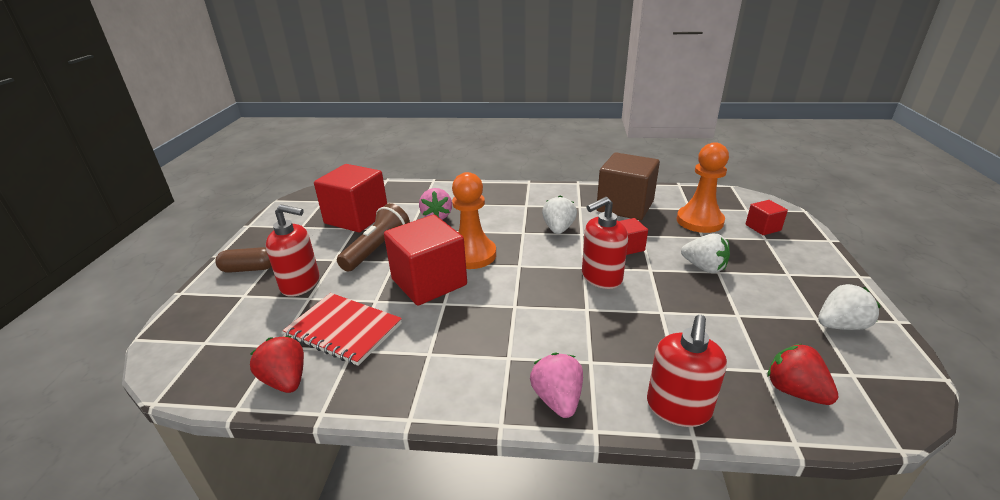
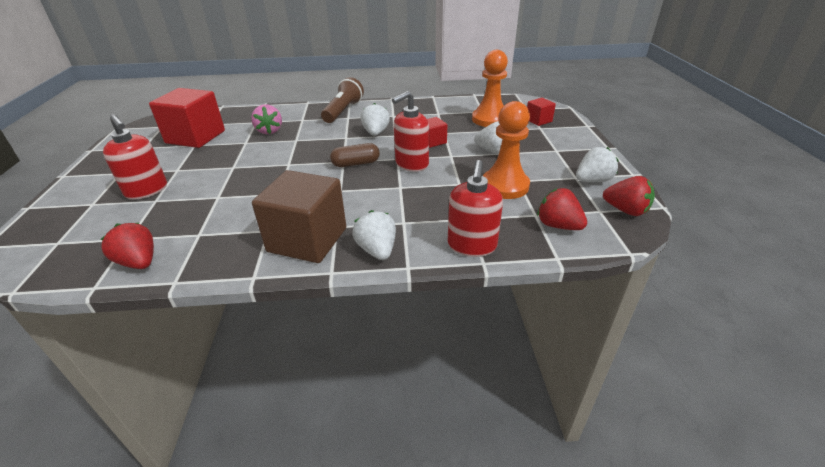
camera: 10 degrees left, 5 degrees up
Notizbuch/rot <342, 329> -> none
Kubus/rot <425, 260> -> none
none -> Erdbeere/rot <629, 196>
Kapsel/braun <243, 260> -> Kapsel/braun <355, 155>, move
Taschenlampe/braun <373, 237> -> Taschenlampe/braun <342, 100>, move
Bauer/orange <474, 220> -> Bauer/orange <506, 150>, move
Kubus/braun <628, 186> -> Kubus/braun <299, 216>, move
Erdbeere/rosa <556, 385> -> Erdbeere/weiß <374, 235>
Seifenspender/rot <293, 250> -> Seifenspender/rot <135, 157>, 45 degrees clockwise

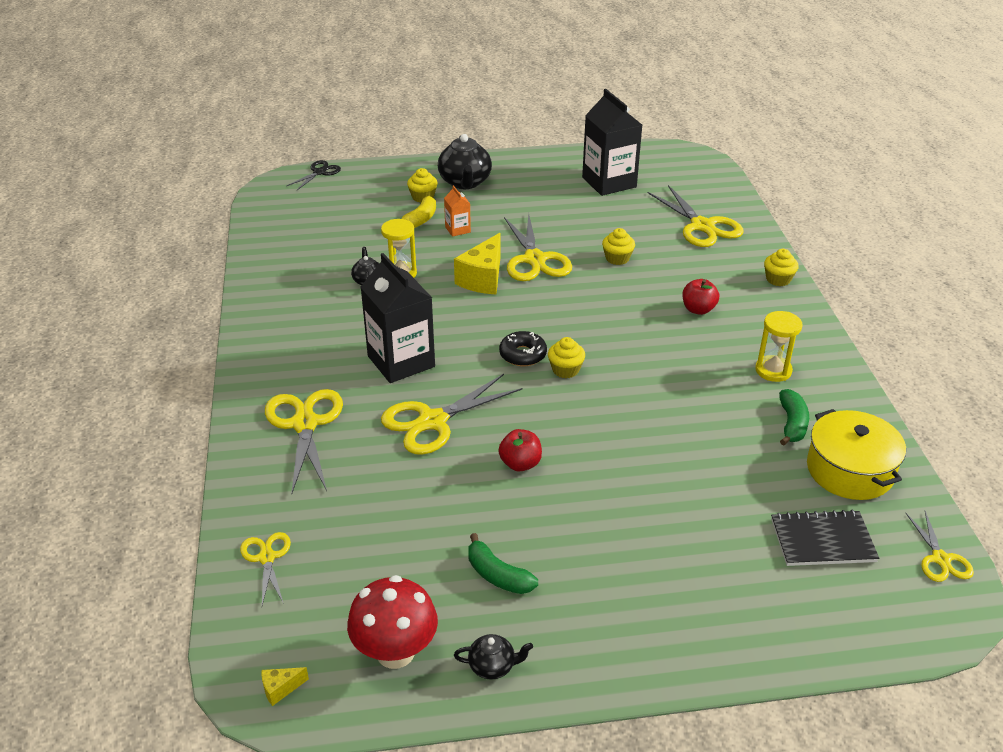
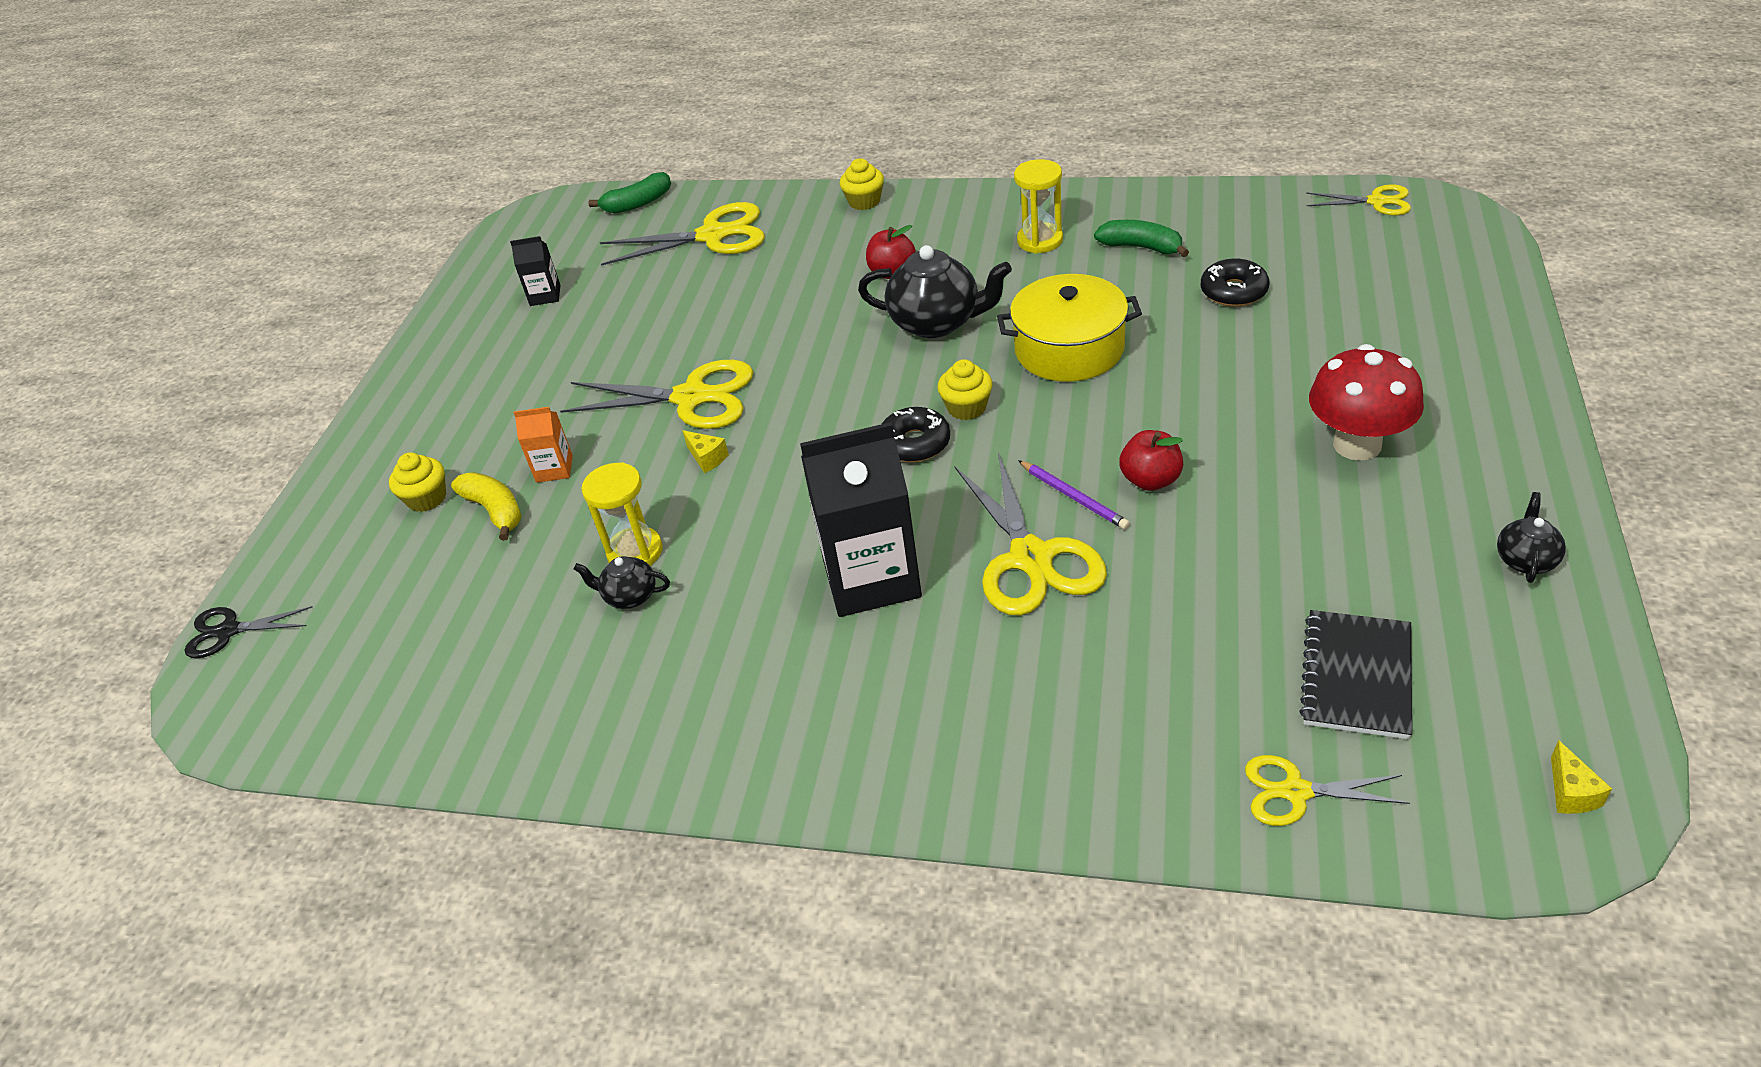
camera: 65 degrees left, 5 degrees up
Schere/gelb <304, 441> -> none
Muffin/gelb <618, 246> -> none
none -> Bleistift/lila <1074, 495>
none -> Donut/schwarz <1235, 283>
Pilz/rot <392, 622> -> Pilz/rot <1366, 402>, move
Teekanne/schwarz <465, 161> -> Teekanne/schwarz <935, 291>, move
Banane/grün <503, 563> -> Banane/grün <629, 193>, move
Notizbuch/schwarz <825, 538> -> Notizbuch/schwarz <1356, 674>, move
Kochtopf/gelb <856, 454> -> Kochtopf/gelb <1069, 328>, move
Schere/schwarz <314, 175> -> Schere/schwarz <248, 632>, 60 degrees counterclockwise
Käse/gelb <477, 263> -> Käse/gelb <705, 451>, x0.45
Getränkekarton/schwarz <612, 142> -> Getränkekarton/schwarz <535, 271>, x0.46

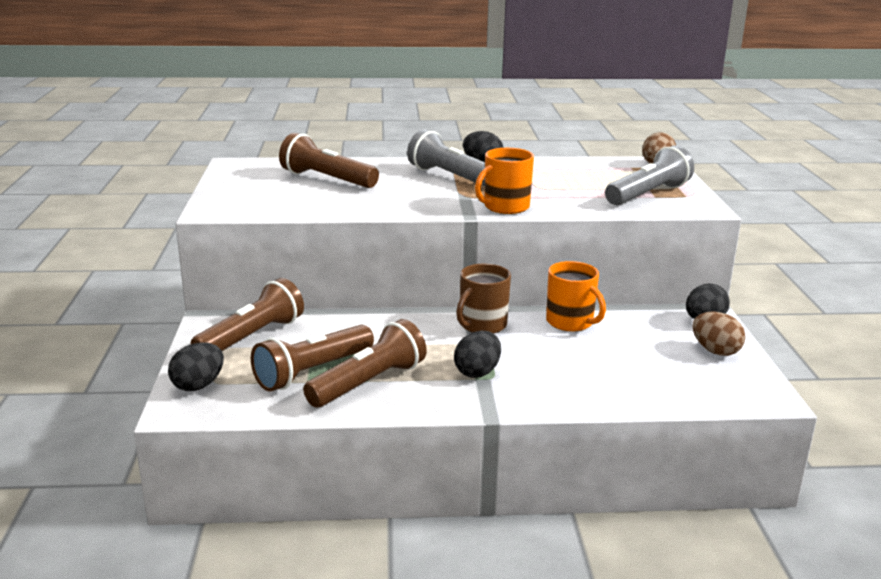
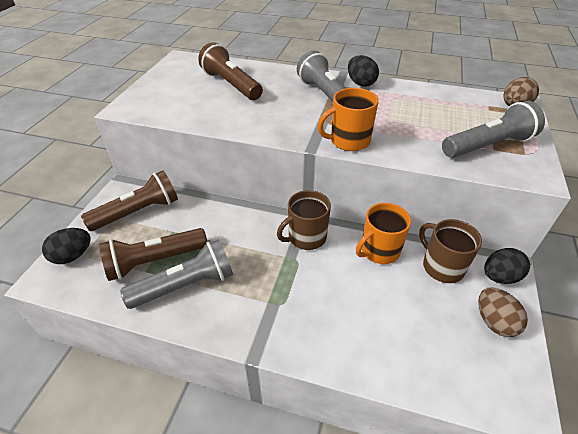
camera: 20 degrees right, 20 degrees up
Ei/schwarz <477, 354> -> none
none -> Tasse/braun <450, 251>
Taschenlampe/braun <365, 363> -> Taschenlampe/grau <176, 274>
Tasse/orange <576, 296> -> Tasse/orange <383, 233>, 75 degrees clockwise

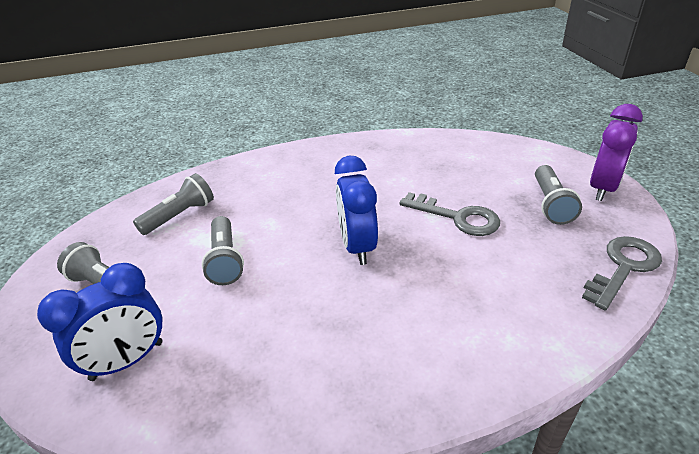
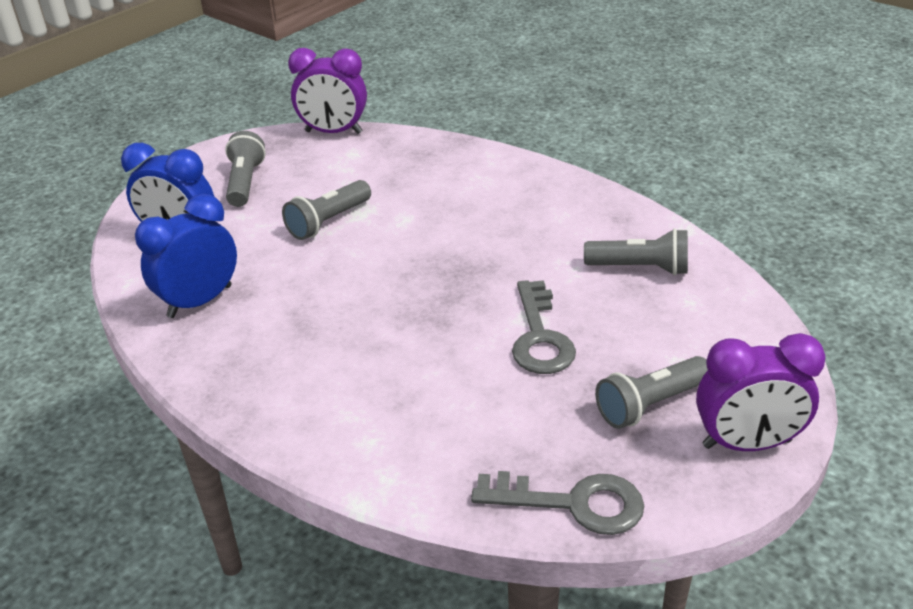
camera: 55 degrees right, 0 degrees up
none -> Wecker/lila <327, 91>
Taschenlampe/grau <173, 204> -> Taschenlampe/grau <636, 252>, move
Wecker/blau <356, 210> -> Wecker/blau <186, 256>, move

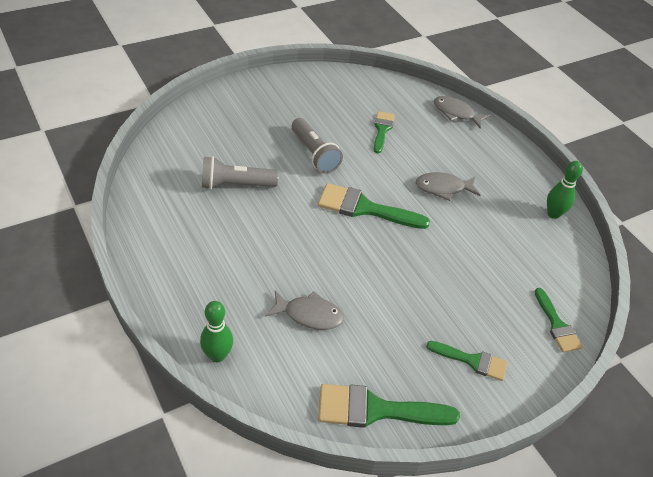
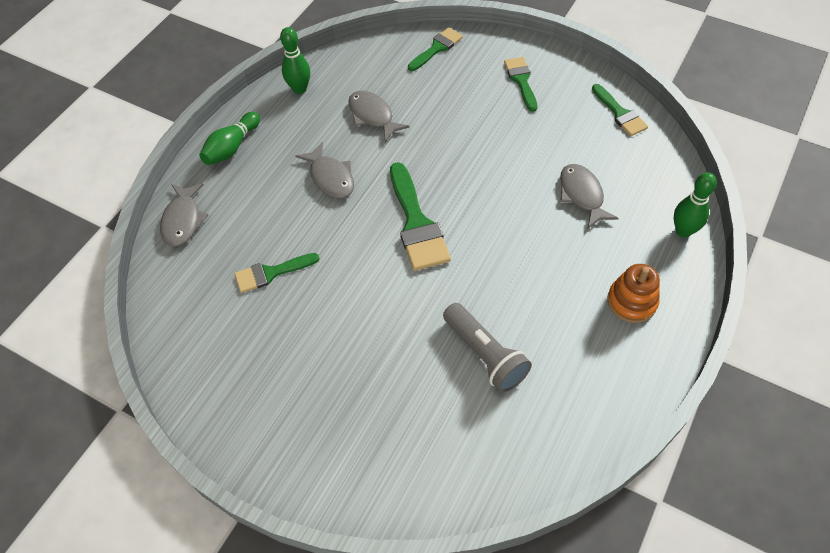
camera: 115 degrees left, 10 degrees up
Taschenlampe/grau <317, 146> -> none
none -> Bowlingkegel/grün <229, 138>
none -> Fisch/grau <379, 116>
none -> Stapelspielzeug/orange <633, 293>
Pinsel/grün <389, 406> -> Pinsel/grün <620, 110>, x0.61

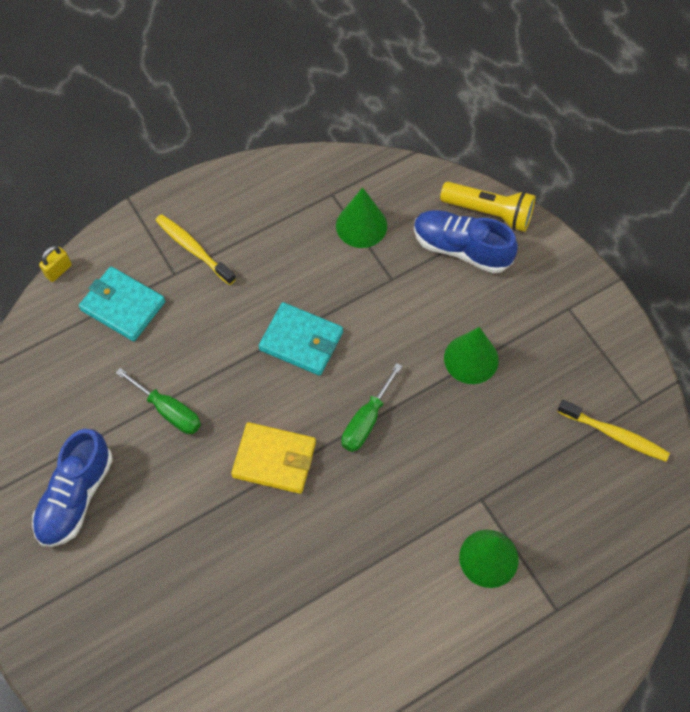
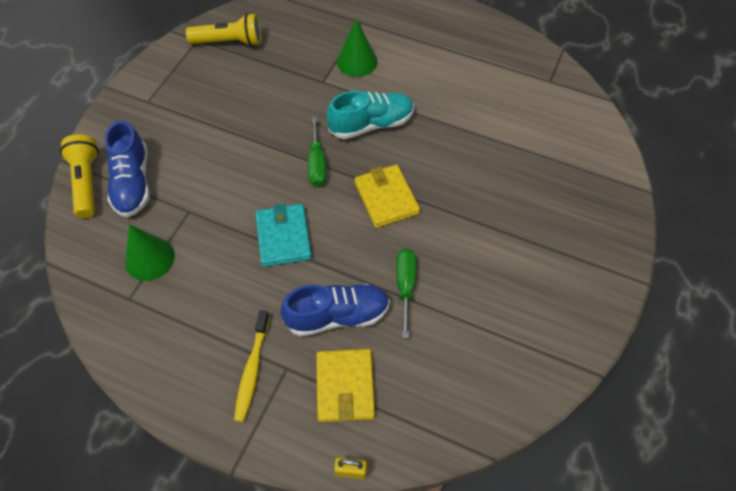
camera: 125 degrees left, 5 degrees down
Kegel/grün <471, 355> -> none
none -> Schuh/türkis <370, 115>
Schuh/blau <72, 488> -> Schuh/blau <335, 310>, move
Zahnbürste/gelb <613, 431> -> Taschenlampe/gelb <223, 29>
Geldbörse/türkis <122, 303> -> Geldbörse/gelb <345, 385>
Schraubenzieher/grün <372, 407> -> Schraubenzieher/grün <317, 151>, 90 degrees clockwise

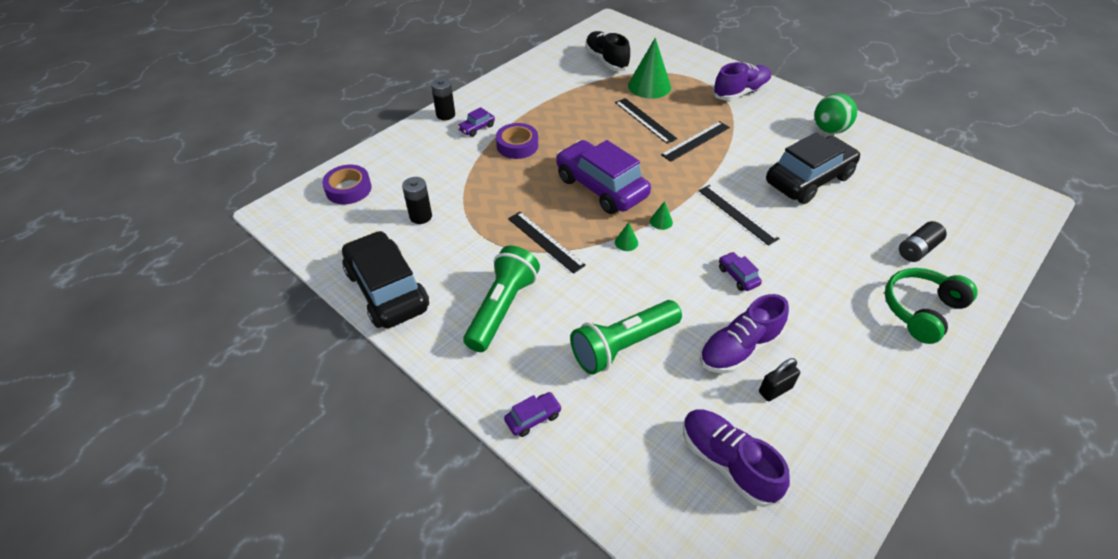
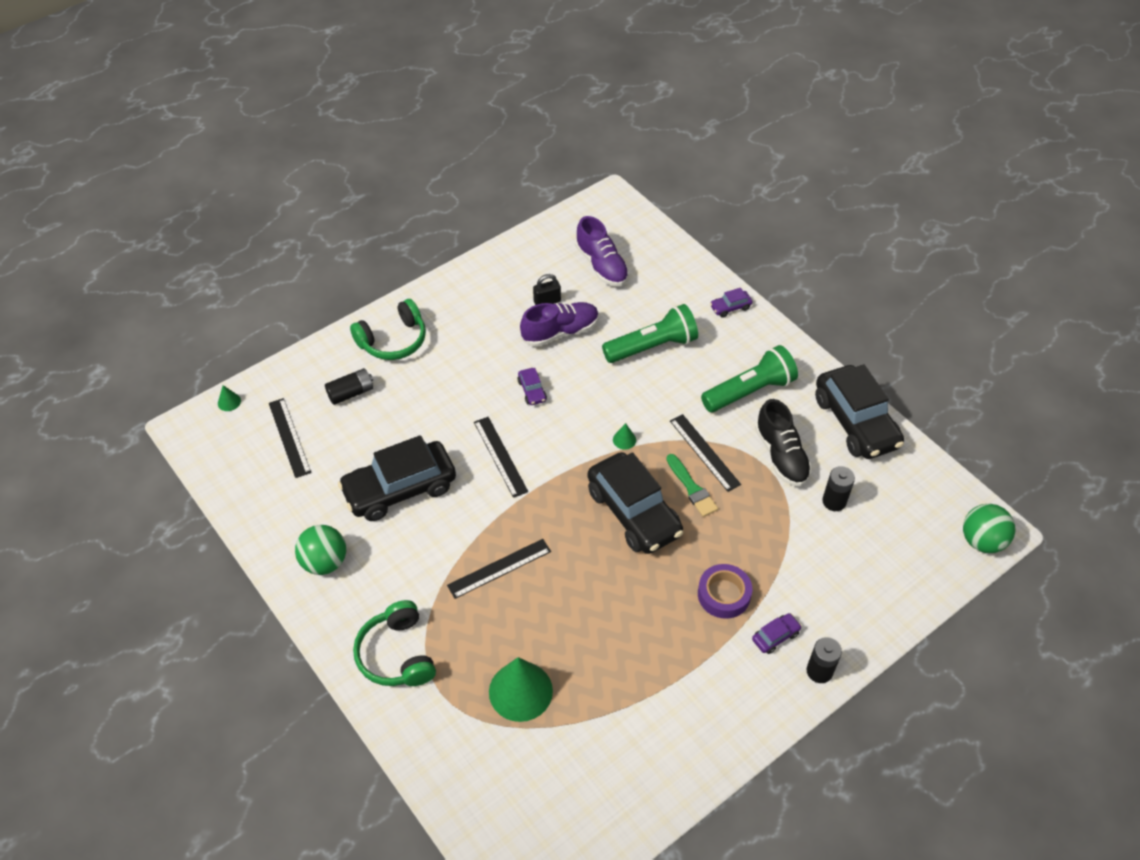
camera: 170 degrees left, 5 degrees up
Klebeband/lila <346, 184> -> none
none -> Pinsel/grün <692, 485>
none -> Ball/grün <989, 528>
Schuh/schwarz <608, 51> -> Schuh/schwarz <783, 442>, move
Lineal/schwarz <646, 121> -> Lineal/schwarz <290, 438>, move
Kegel/grün <661, 215> -> Kegel/grün <229, 398>, move
Schuh/lila <742, 81> -> Kopfhörer/grün <394, 643>
Auto/lila <603, 177> -> Auto/schwarz <636, 503>
Taschenlampe/grün <501, 299> -> Taschenlampe/grün <749, 378>, 150 degrees counterclockwise

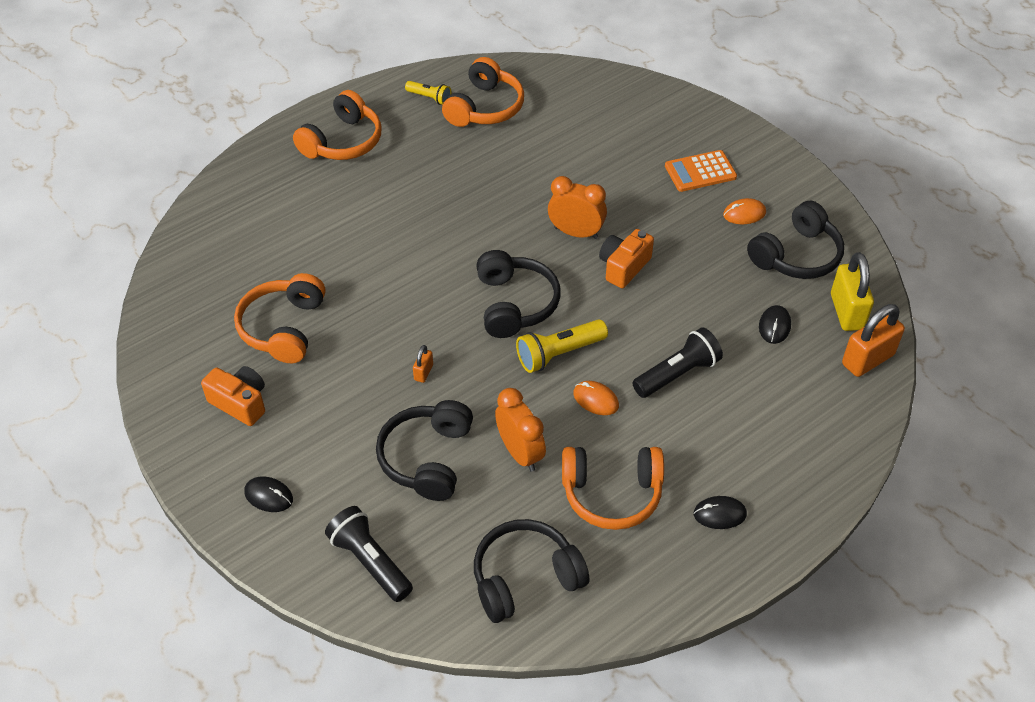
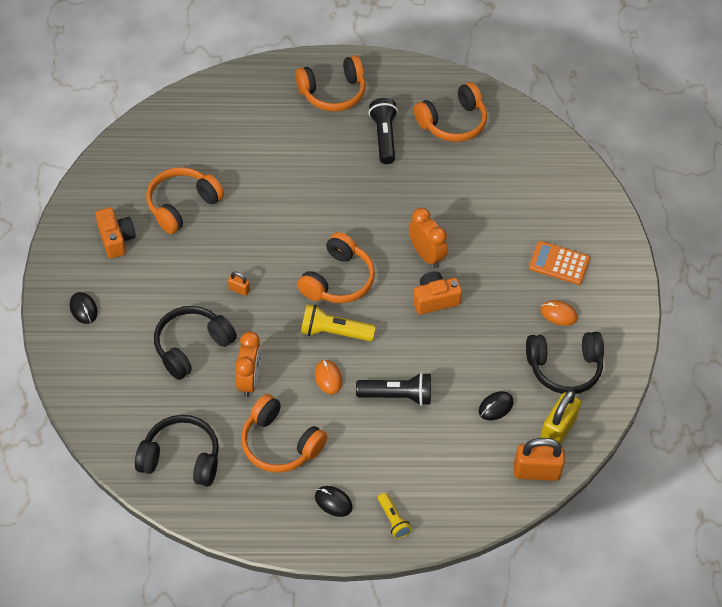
camera: 35 degrees right, 5 degrees up
Taschenlampe/schwarz <369, 554> -> Taschenlampe/schwarz <383, 131>, move
Taschenlampe/gelb <428, 93> -> Taschenlampe/gelb <395, 516>, move
Kopfhörer/schwarz <518, 294> -> Kopfhörer/orange <336, 267>
Vorhängeschloss/orange <423, 364> -> Vorhängeschloss/orange <239, 284>, 60 degrees clockwise

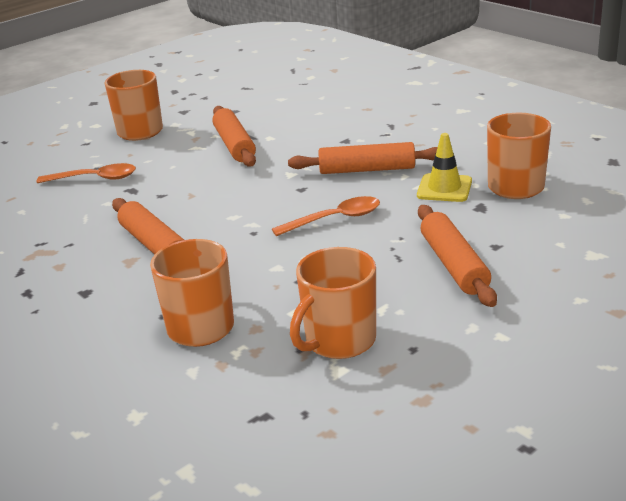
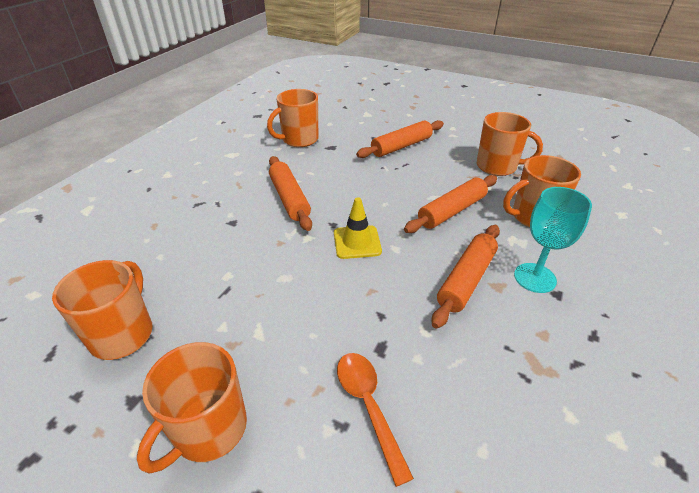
camera: 115 degrees left, 10 degrees up
Löffel/orange <326, 216> -> none
none -> Tasse/orange <102, 310>
none -> Kelch/türkis <553, 240>
Nudelholz/orange <234, 136> -> Nudelholz/orange <450, 204>, move
Leitkegel/gelb <444, 167> -> Leitkegel/gelb <358, 228>, move

